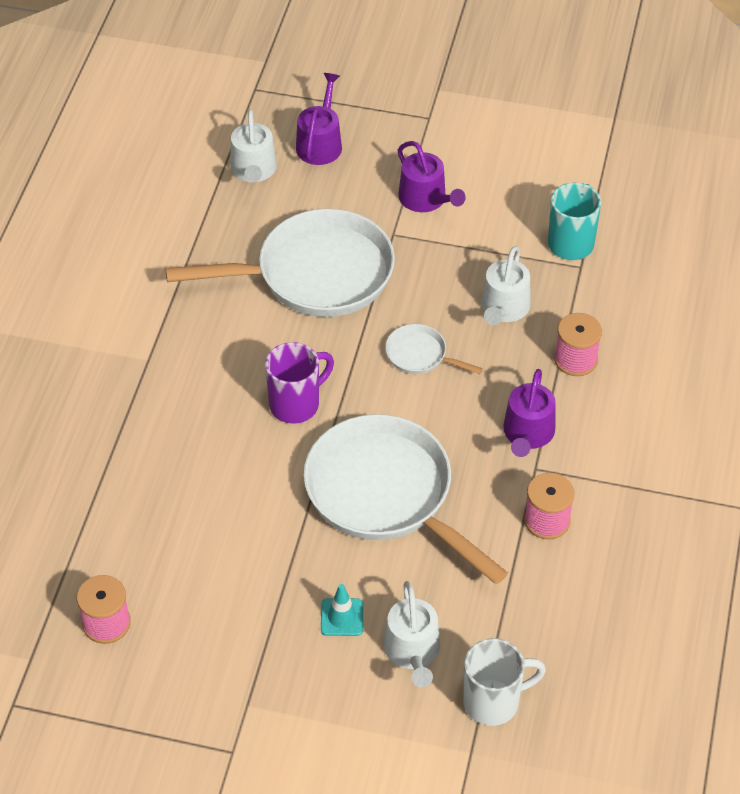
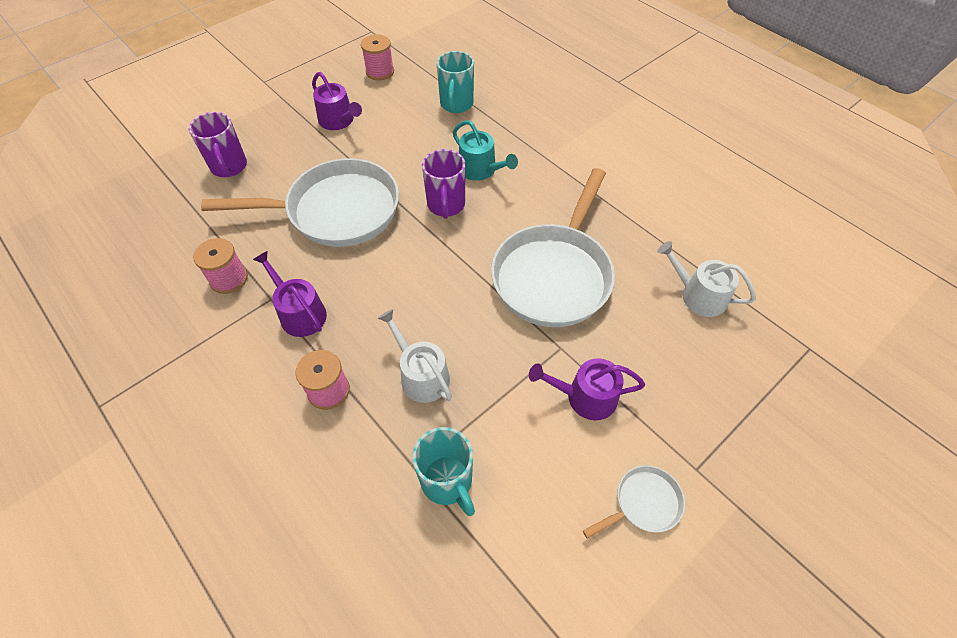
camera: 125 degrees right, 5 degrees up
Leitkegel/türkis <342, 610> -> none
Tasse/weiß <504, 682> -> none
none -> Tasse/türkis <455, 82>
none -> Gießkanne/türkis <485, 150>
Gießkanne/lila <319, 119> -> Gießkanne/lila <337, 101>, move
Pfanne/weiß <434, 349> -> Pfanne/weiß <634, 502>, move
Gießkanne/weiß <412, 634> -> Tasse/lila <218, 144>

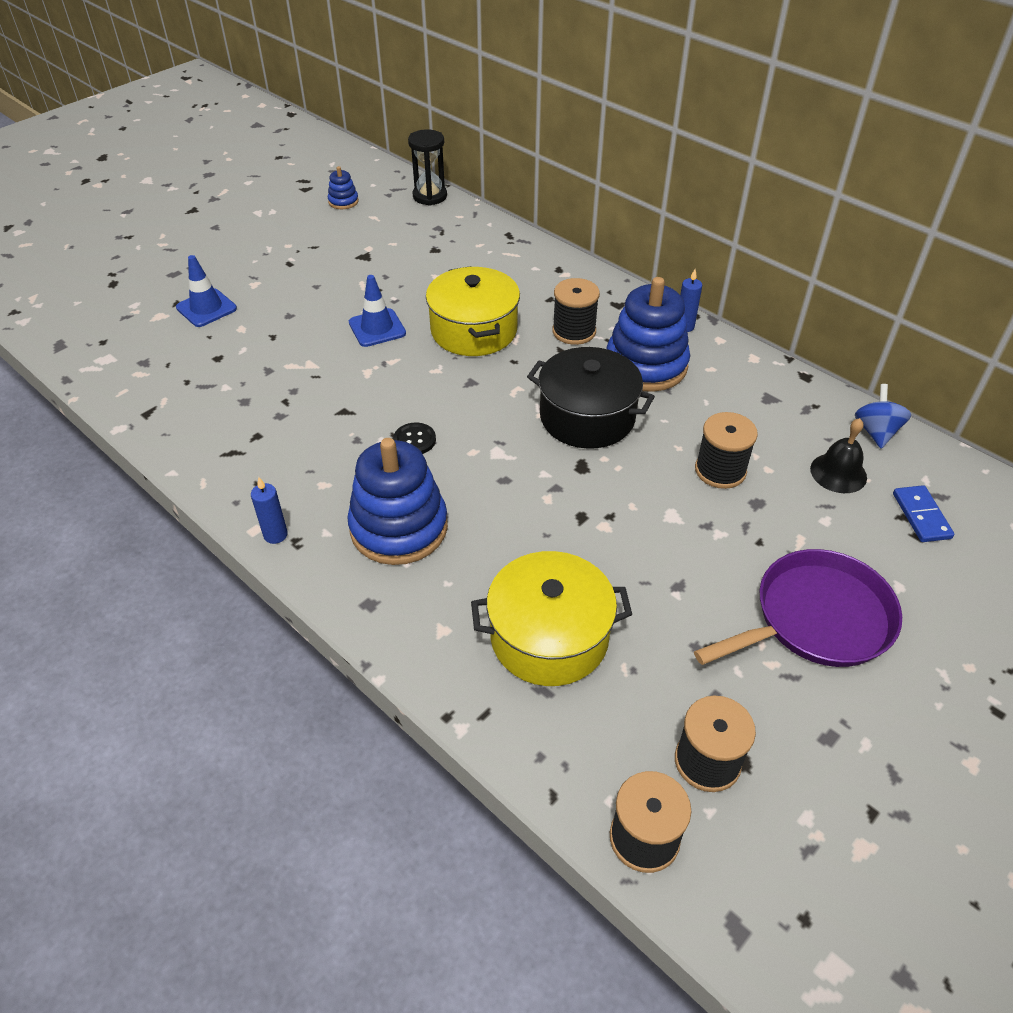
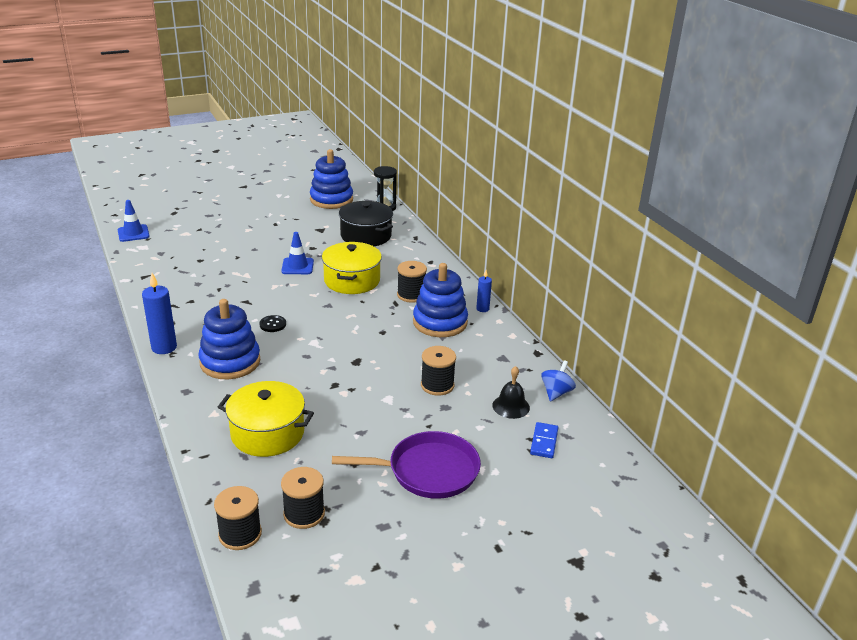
camera: 20 degrees right, 15 degrees down
Leitkegel/blau <206, 291> -> Leitkegel/blau <134, 221>, move
Kochtopf/schwarz <591, 398> -> Kochtopf/schwarz <366, 223>, move
Kerze/blau <269, 510> -> Kerze/blau <159, 313>, x1.74
Stapelspielzeug/blau <343, 187> -> Stapelspielzeug/blau <331, 179>, x2.22

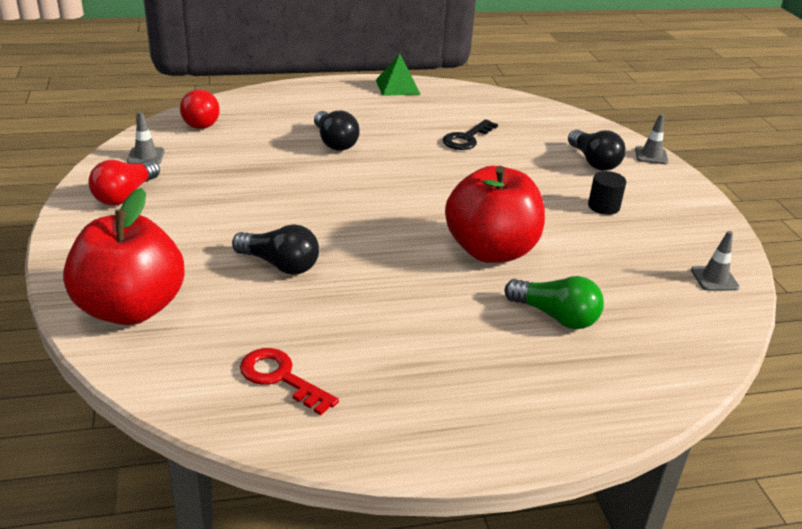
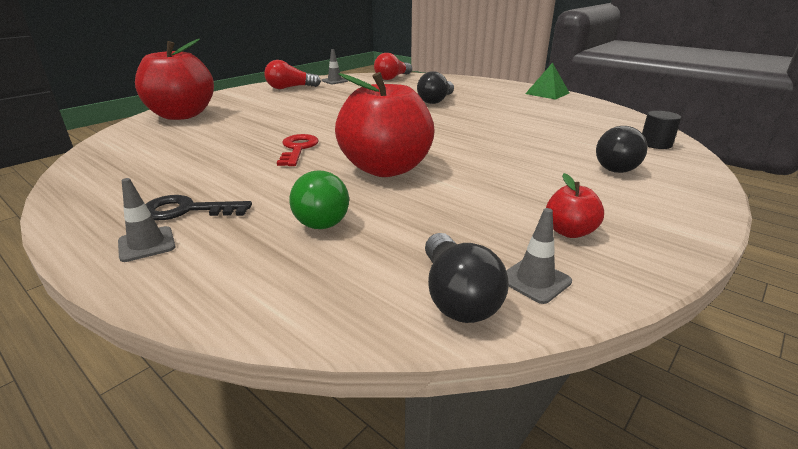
camera: 55 degrees right, 5 degrees down
none -> Apfel/rot <575, 205>
Glühbirne/schwarz <275, 249> -> Glühbirne/schwarz <467, 278>, move
Schlüssel/rot <289, 381> -> Schlüssel/rot <298, 150>, move
Schlüssel/schwarz <470, 134> -> Schlüssel/schwarz <199, 207>, move
Vollzylinder/schwarz <607, 193> -> Vollzylinder/schwarz <661, 130>, move
Leitkegel/grau <652, 139> -> Leitkegel/grau <147, 220>, move

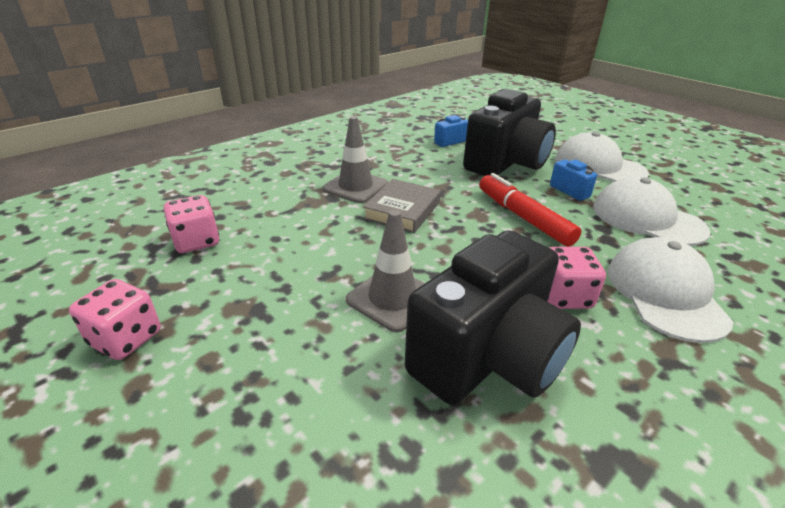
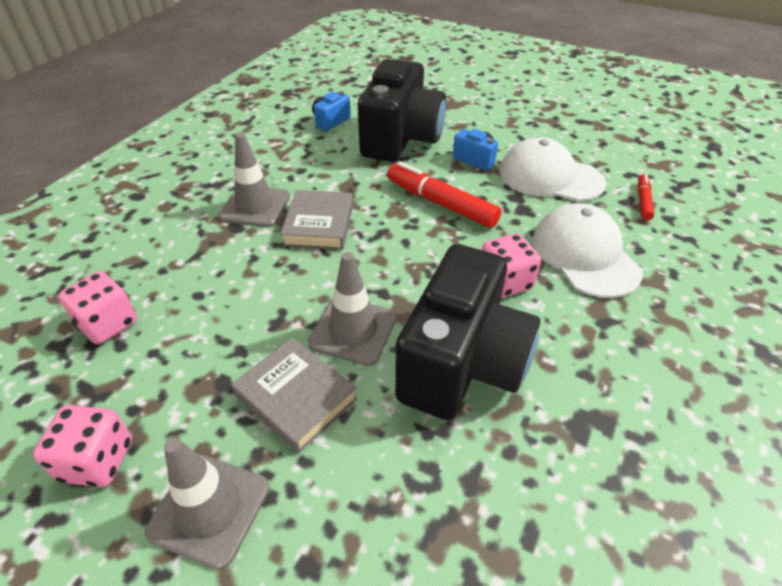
camera: 20 degrees left, 10 degrees up
Kappe/weiß <602, 157> -> none
none -> Leitkegel/grau <207, 504>
none -> Buch/grau <294, 395>
none -> Filzstift/rot <646, 197>

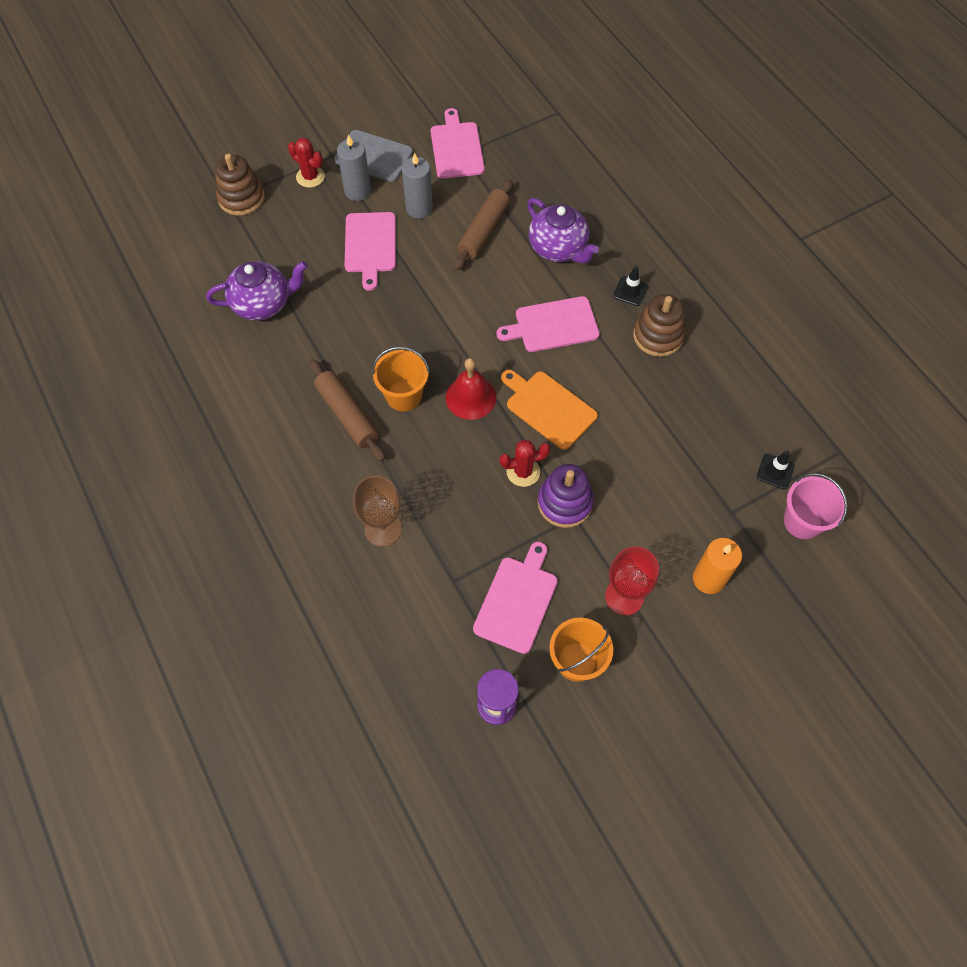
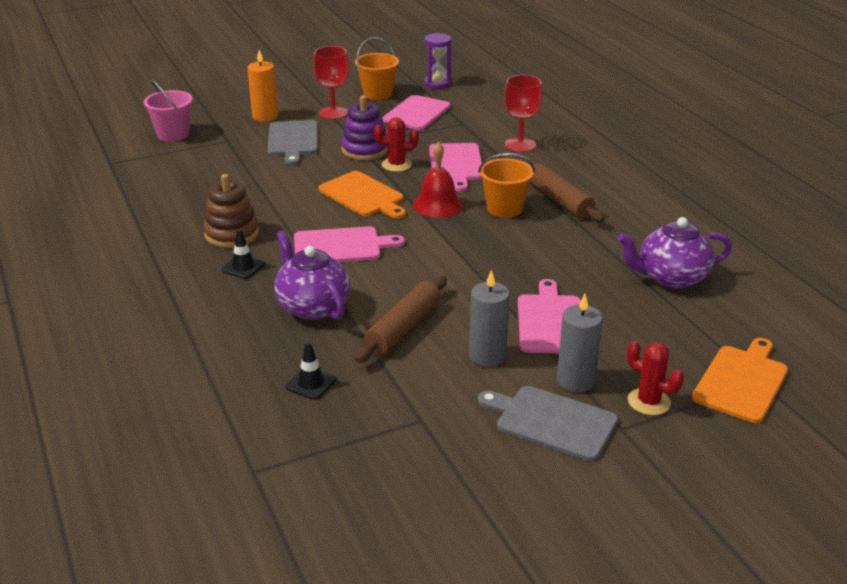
camera: 175 degrees left, 30 degrees down
none -> Schneidebrett/grau <293, 142>
Schneidebrett/rosa <458, 143> -> Schneidebrett/rosa <455, 167>, move
Leitkegel/schwarz <775, 470> -> Leitkegel/schwarz <311, 371>, move
Stapelspielzeug/braun <240, 185> -> Schneidebrett/orange <740, 380>
Kelch/braun <377, 511> -> Kelch/rot <523, 113>

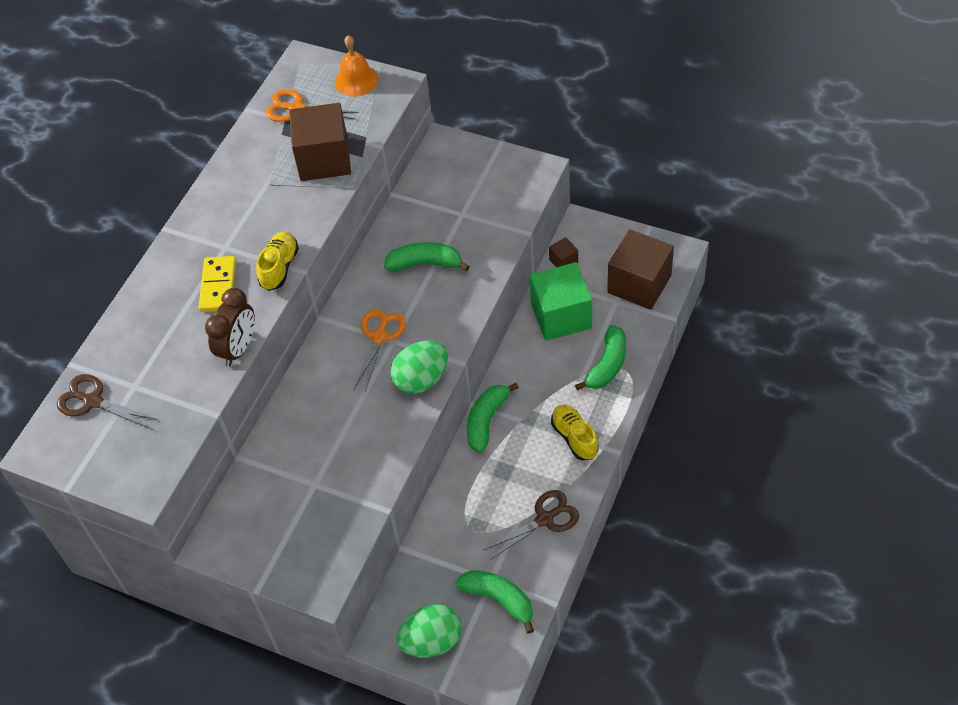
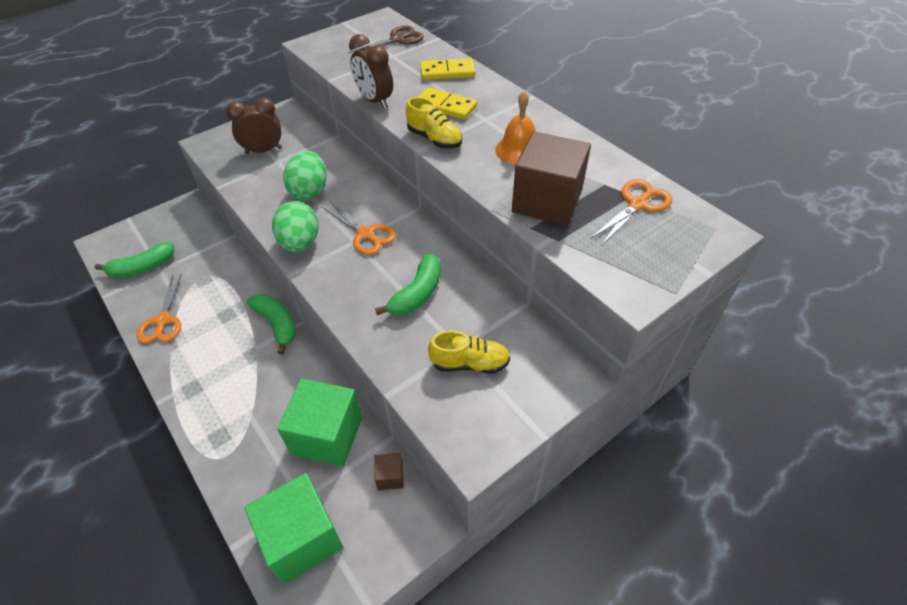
camera: 115 degrees right, 5 degrees down
Banane/grün <600, 358> -> none
none -> Wecker/braun <254, 126>
none -> Dominostein/gelb <447, 69>
Glocke/orange <357, 66> -> Glocke/orange <515, 128>, move
Ei/grün <429, 631> -> Ei/grün <304, 175>, move
Schuh/gelb <575, 432> -> Schuh/gelb <469, 352>, move
Schere/braun <531, 524> -> Schere/orange <159, 308>
Kubus/braun <640, 269> -> Kubus/grün <293, 528>

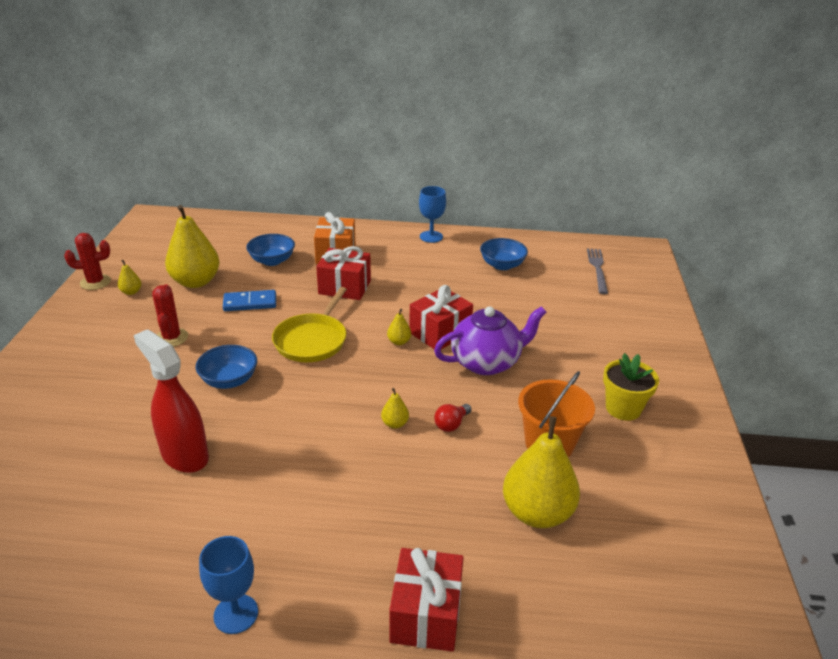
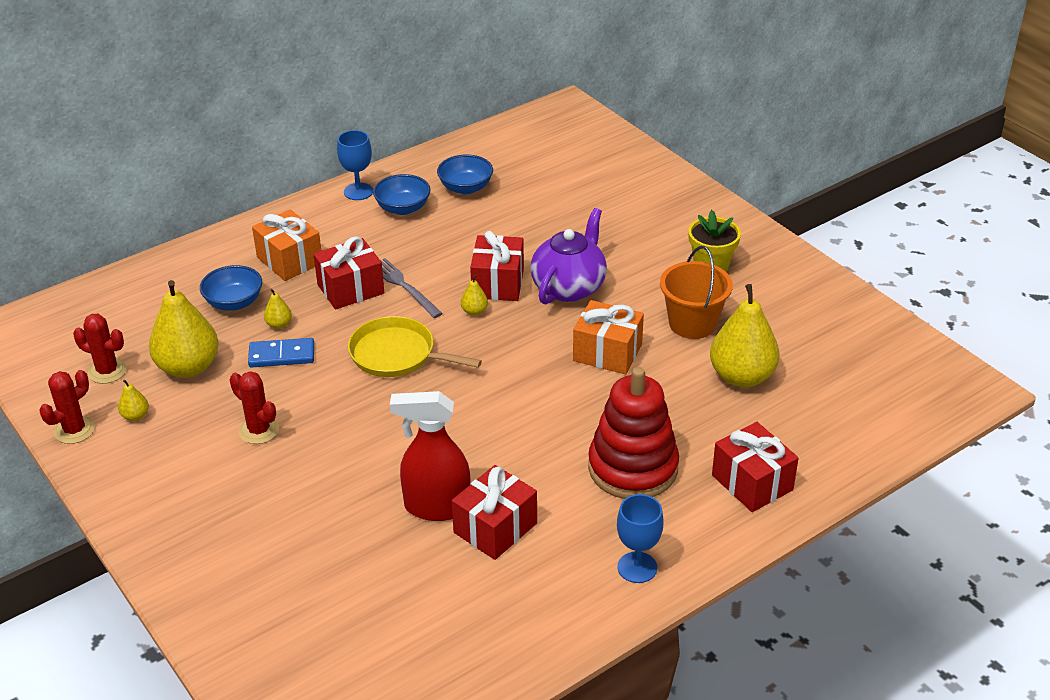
camera: 40 degrees left, 5 degrees up
none -> Kaktus/rot <100, 349>
none -> Geschenk/rot <494, 512>
none -> Stapelspielzeug/rot <633, 433>
Schüssel/blau <226, 367> -> Schüssel/blau <402, 194>, move
Birne/gelb <395, 408> -> Birne/gelb <278, 309>, move
Gabel/grau <597, 271> -> Gabel/grau <411, 288>, move
Glühbirne/rot <452, 418> -> Geschenk/orange <608, 337>
Dominostein/blau <249, 300> -> Dominostein/blau <281, 352>, 45 degrees clockwise
Pfanne/gelb <309, 324> -> Pfanne/gelb <415, 346>, 135 degrees clockwise

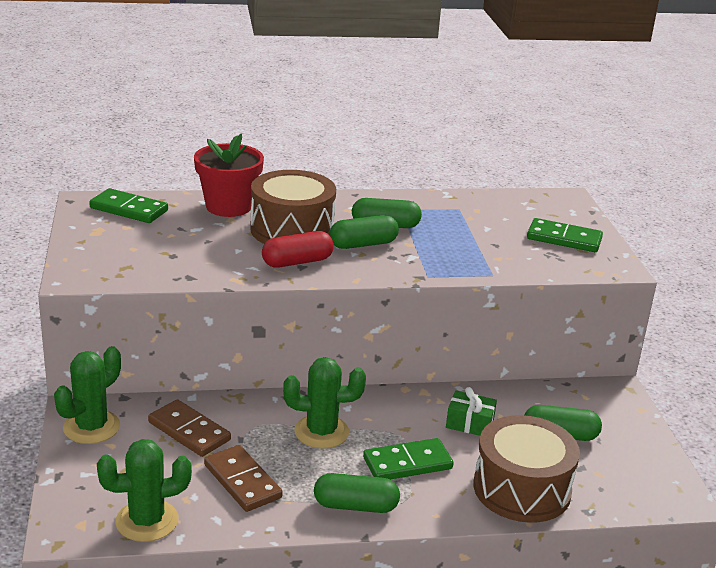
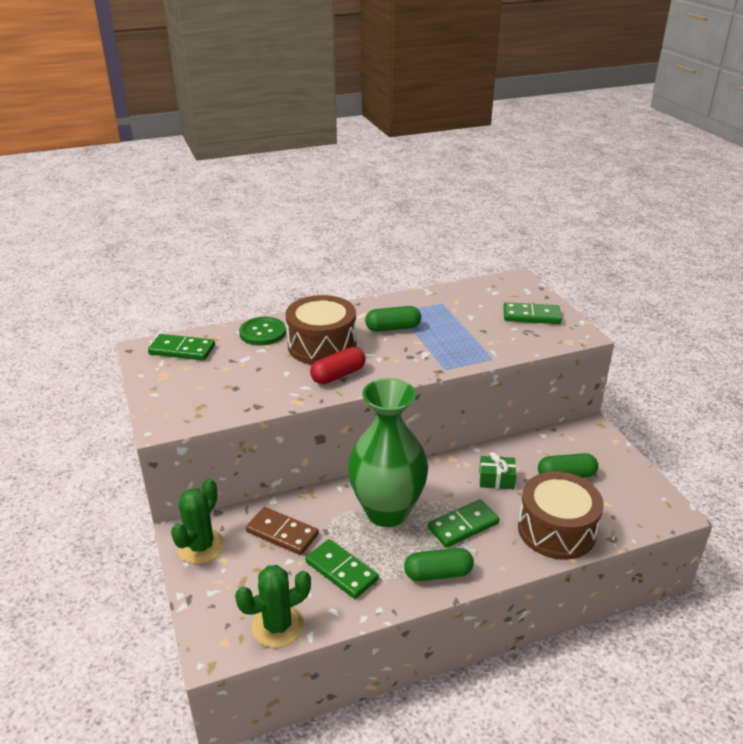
camera: 10 degrees left, 5 degrees up
Kapsel/grün <364, 232> -> none
Blumentopf/rot <229, 175> -> Knopf/grün <262, 331>
Kaktus/grün <324, 403> -> Vase/grün <388, 452>
Dominostein/braun <243, 478> -> Dominostein/grün <342, 569>

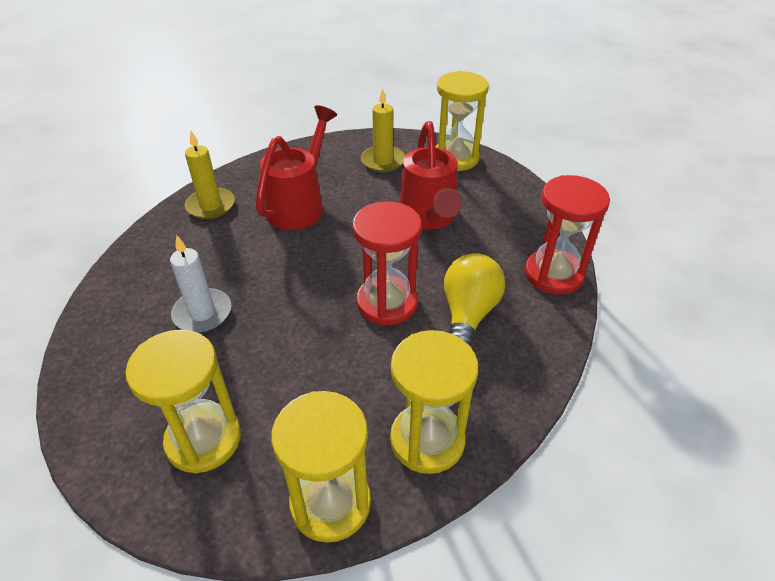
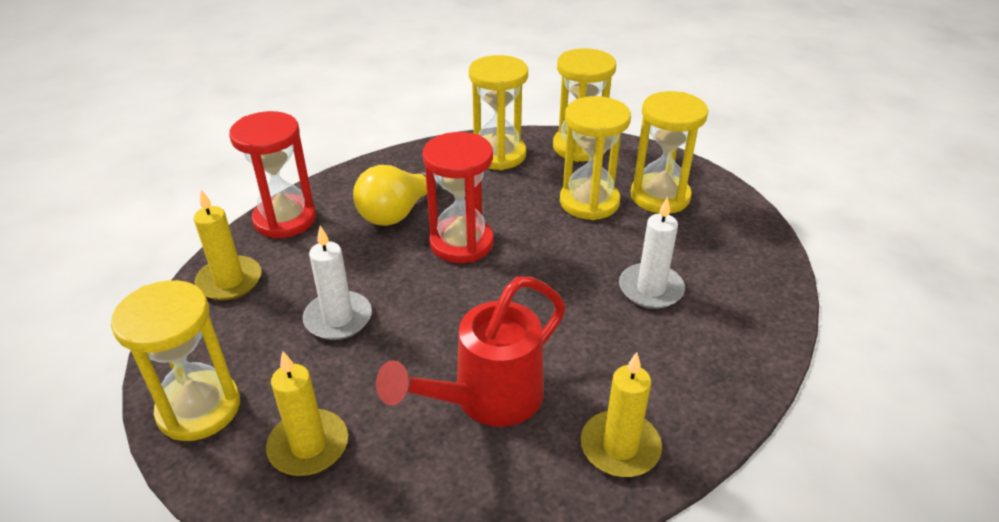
camera: 155 degrees left, 5 degrees down
none -> Kerze/gelb <228, 245>
none -> Sanduhr/gelb <595, 158>
Gießkanne/rot <430, 175> -> Kerze/weiß <337, 282>

